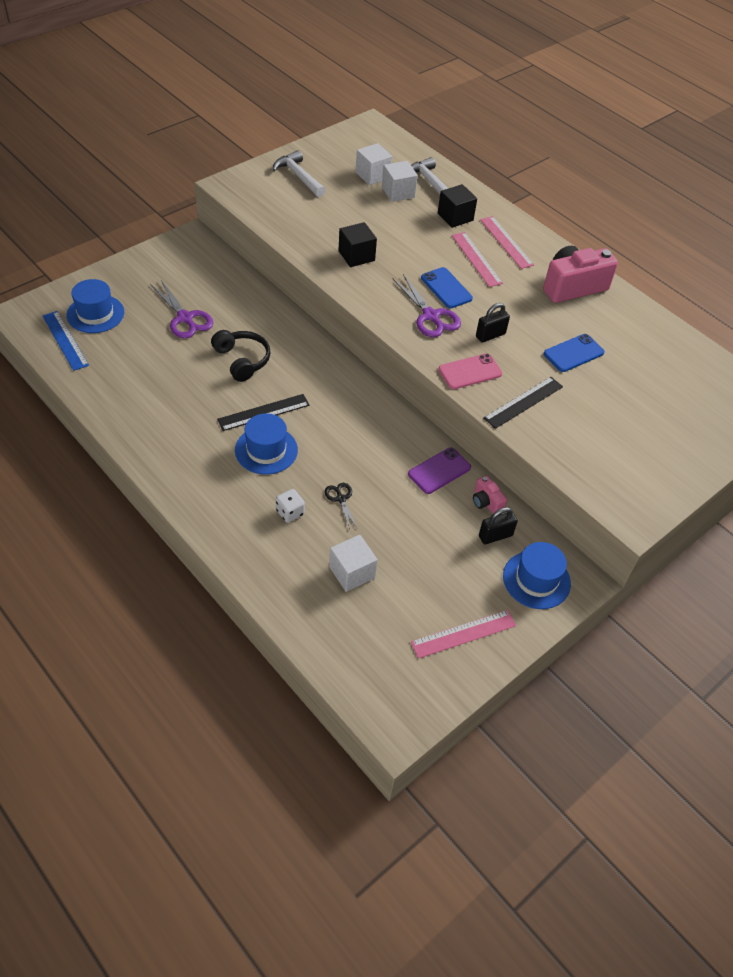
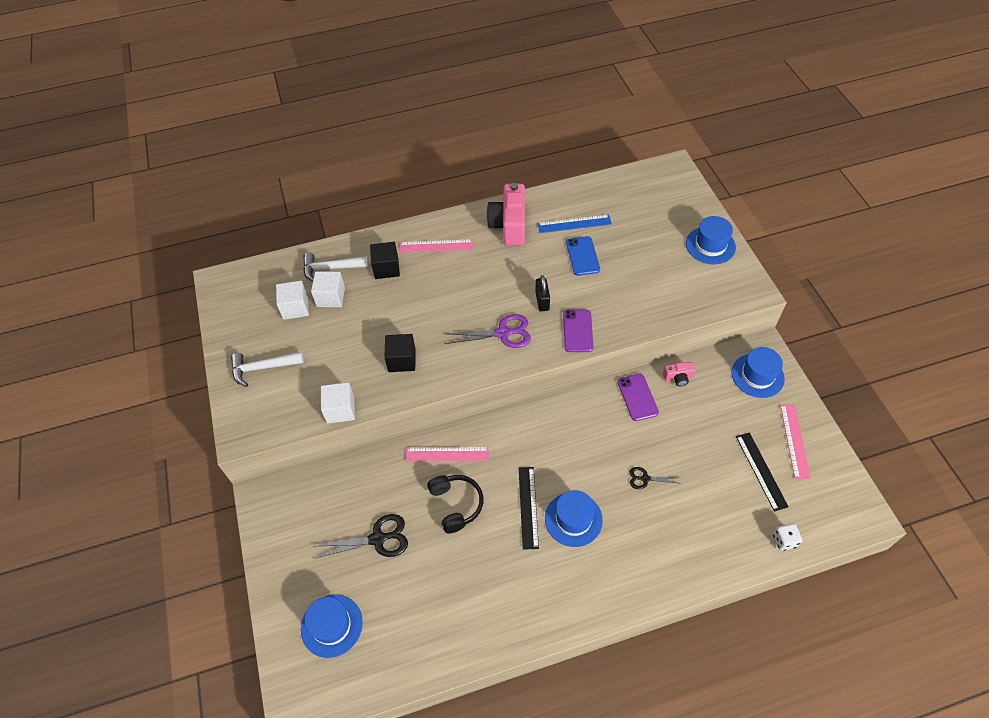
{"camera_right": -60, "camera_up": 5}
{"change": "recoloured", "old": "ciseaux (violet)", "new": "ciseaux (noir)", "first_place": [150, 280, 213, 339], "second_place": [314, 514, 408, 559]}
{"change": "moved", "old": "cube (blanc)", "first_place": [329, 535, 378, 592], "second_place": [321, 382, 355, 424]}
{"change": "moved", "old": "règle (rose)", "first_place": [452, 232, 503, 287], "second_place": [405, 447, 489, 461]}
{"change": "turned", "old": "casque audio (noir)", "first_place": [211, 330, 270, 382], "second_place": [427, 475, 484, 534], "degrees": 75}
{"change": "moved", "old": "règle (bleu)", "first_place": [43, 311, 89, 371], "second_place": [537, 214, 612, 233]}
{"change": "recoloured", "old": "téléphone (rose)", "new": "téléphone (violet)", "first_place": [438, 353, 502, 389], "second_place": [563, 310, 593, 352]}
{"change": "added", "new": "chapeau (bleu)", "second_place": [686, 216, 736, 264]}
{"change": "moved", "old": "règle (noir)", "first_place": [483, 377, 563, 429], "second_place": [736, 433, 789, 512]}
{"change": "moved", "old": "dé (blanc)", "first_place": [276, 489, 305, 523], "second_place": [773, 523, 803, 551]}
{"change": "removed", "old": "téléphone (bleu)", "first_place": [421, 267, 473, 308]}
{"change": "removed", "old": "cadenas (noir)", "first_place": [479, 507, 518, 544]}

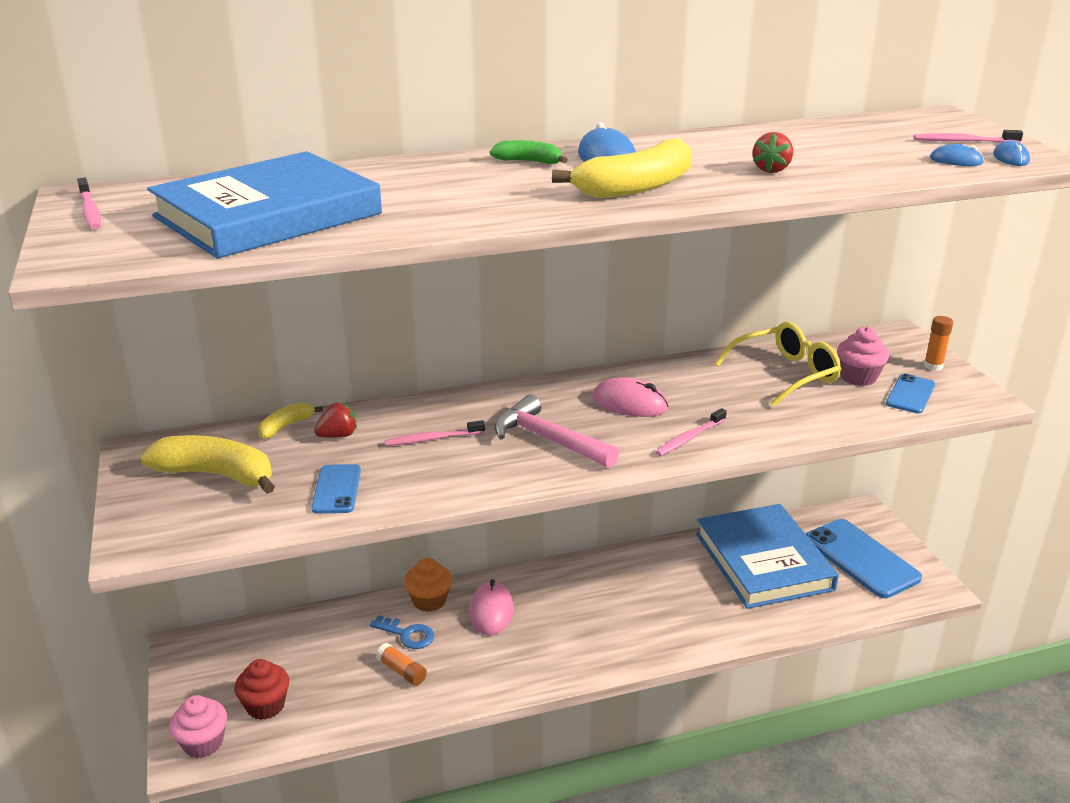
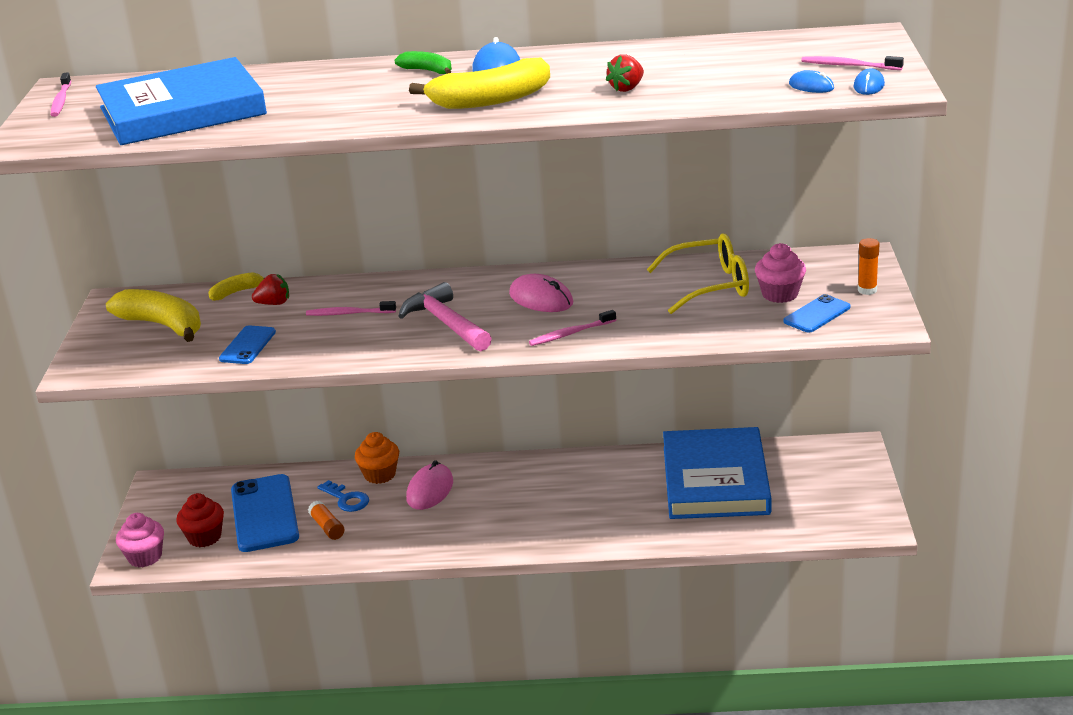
{"camera_right": 20, "camera_up": 0}
{"change": "moved", "old": "téléphone (bleu)", "first_place": [806, 519, 922, 598], "second_place": [231, 474, 299, 552]}

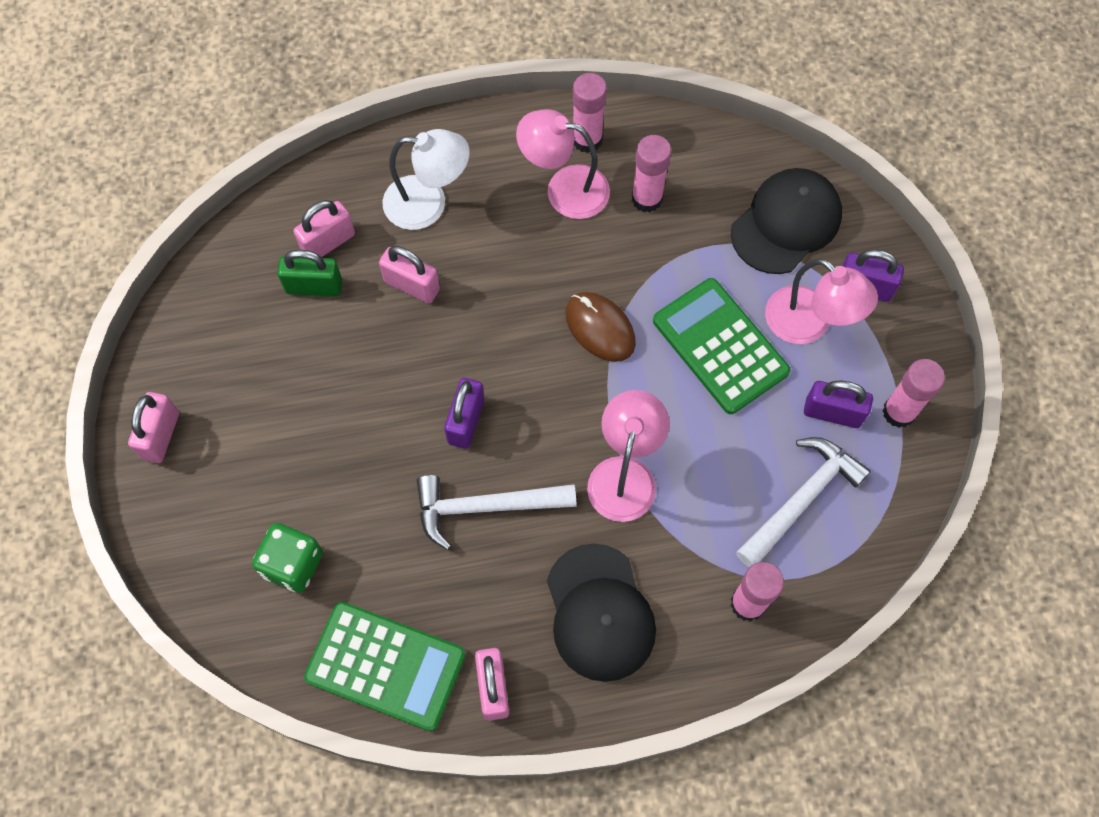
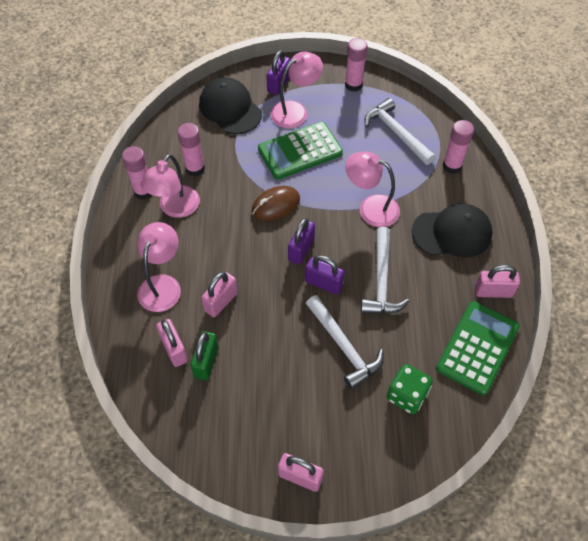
{"camera_right": -80, "camera_up": -10}
{"change": "recoloured", "old": "lampe (blanc)", "new": "lampe (rose)", "first_place": [383, 129, 470, 230], "second_place": [137, 222, 181, 312]}
{"change": "moved", "old": "cadenas (violet)", "first_place": [804, 381, 873, 428], "second_place": [288, 218, 315, 265]}
{"change": "added", "new": "marteau (blanc)", "second_place": [306, 295, 384, 390]}

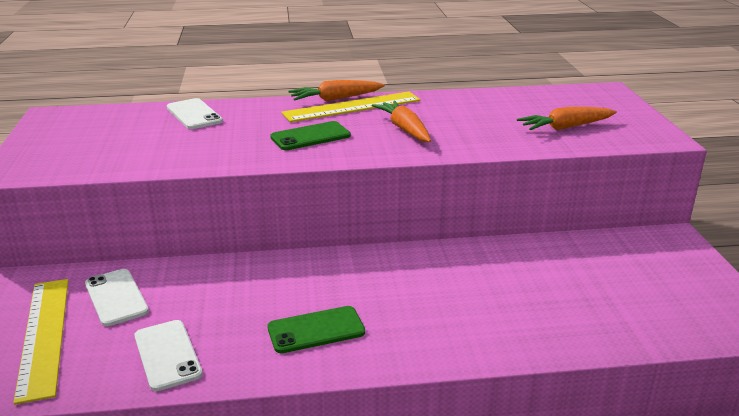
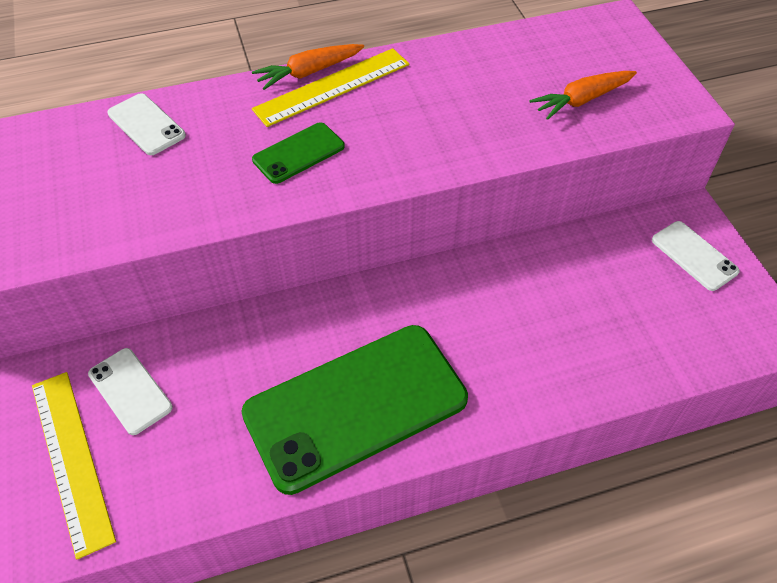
{"camera_right": -10, "camera_up": 25}
{"change": "resized", "old": "téléphone (vert)", "first_place": [267, 306, 365, 353], "second_place": [241, 325, 468, 495], "factor": 2.22}
{"change": "moved", "old": "téléphone (blanc)", "first_place": [134, 320, 203, 391], "second_place": [652, 221, 740, 291]}
{"change": "removed", "old": "carotte (orange)", "first_place": [372, 101, 431, 142]}

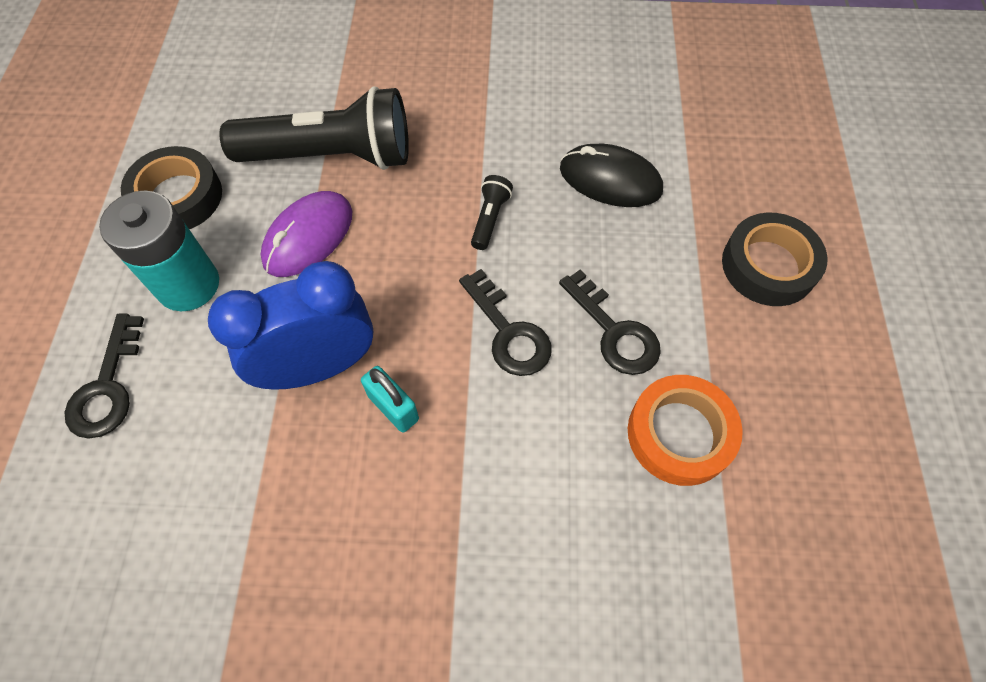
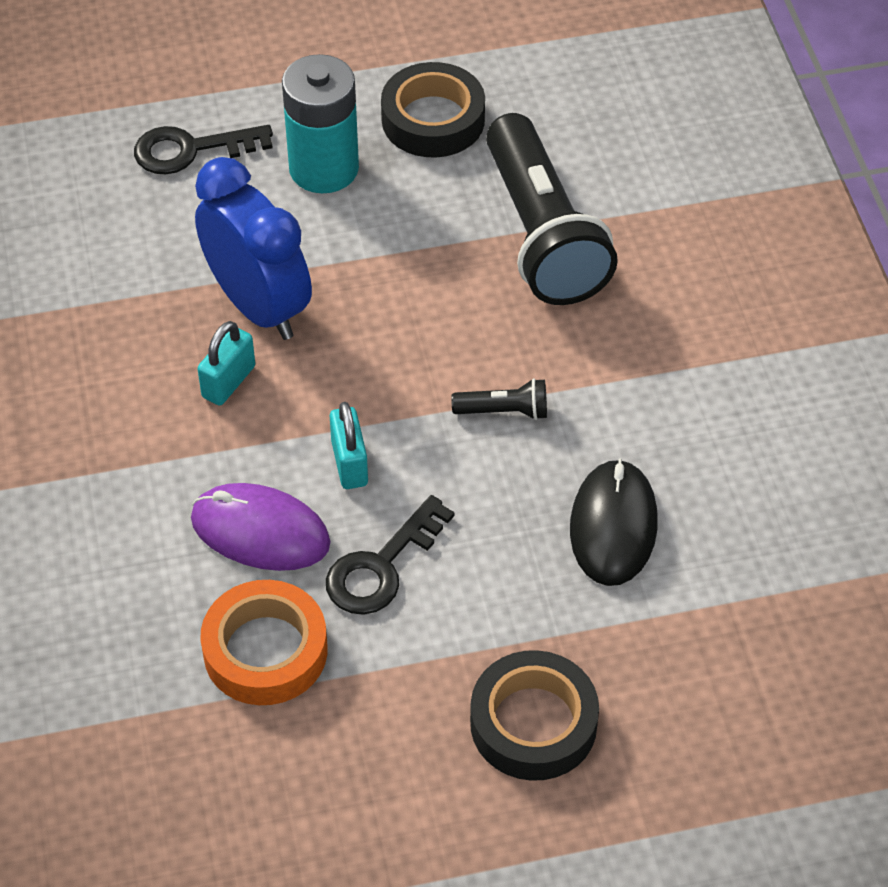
{"camera_right": 75, "camera_up": -10}
{"change": "moved", "old": "souris (violet)", "first_place": [261, 191, 352, 277], "second_place": [191, 483, 330, 571]}
{"change": "replaced", "old": "clé (noir)", "new": "cadenas (turquoise)", "first_place": [459, 269, 552, 376], "second_place": [330, 402, 368, 489]}

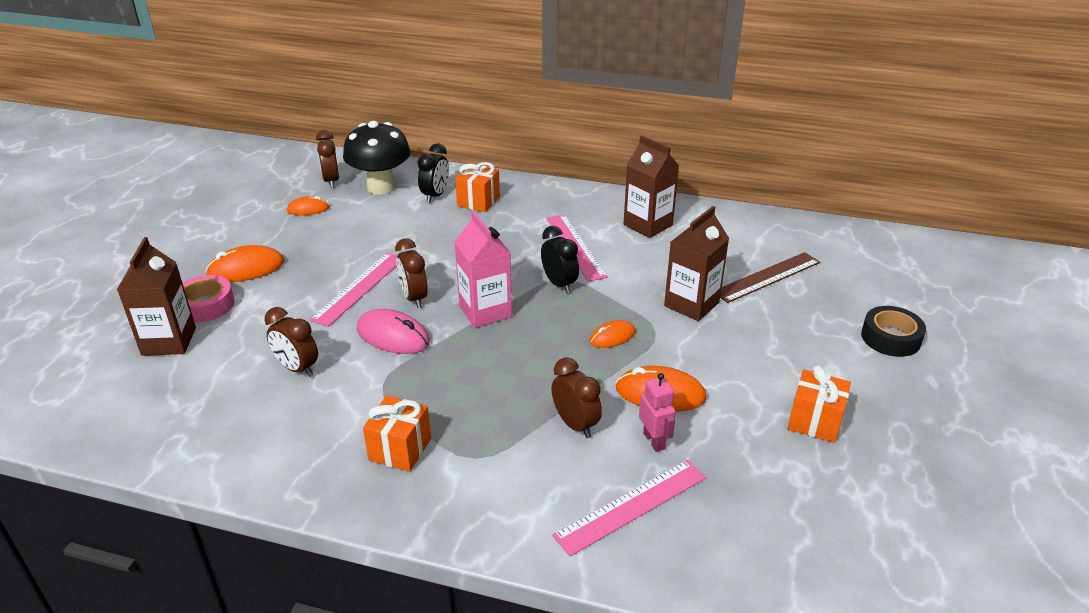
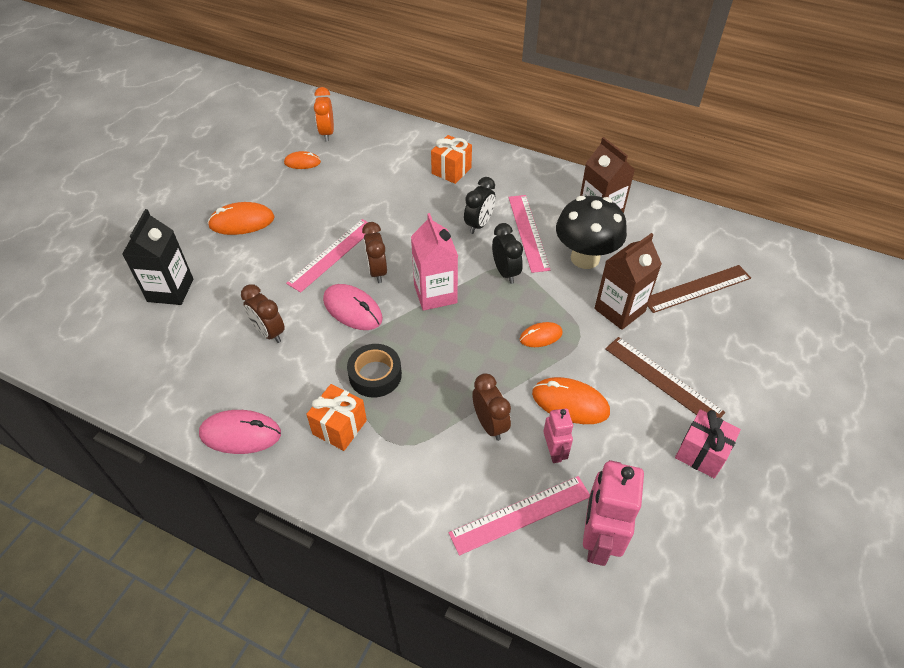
{"camera_right": 10, "camera_up": 15}
{"change": "recoloured", "old": "brique de lait (marron)", "new": "brique de lait (noir)", "first_place": [117, 237, 196, 356], "second_place": [122, 209, 193, 305]}
{"change": "added", "new": "souris (rose)", "second_place": [199, 410, 281, 454]}
{"change": "recoloured", "old": "réveil (marron)", "new": "réveil (orange)", "first_place": [316, 130, 339, 188], "second_place": [314, 87, 334, 141]}
{"change": "moved", "old": "ruban adhésif (noir)", "first_place": [861, 306, 926, 357], "second_place": [347, 344, 402, 397]}
{"change": "moved", "old": "réveil (noir)", "first_place": [417, 143, 449, 203], "second_place": [464, 177, 495, 234]}
{"change": "moved", "old": "champignon (noir)", "first_place": [343, 121, 411, 195], "second_place": [556, 196, 627, 269]}
{"change": "added", "new": "robot (rose)", "second_place": [583, 460, 644, 566]}
{"change": "added", "new": "règle (marron)", "second_place": [605, 337, 725, 418]}
{"change": "recoloured", "old": "cadeau (orange)", "new": "cadeau (rose)", "first_place": [788, 365, 851, 443], "second_place": [675, 409, 741, 478]}
{"change": "removed", "old": "ruban adhésif (rose)", "first_place": [183, 275, 234, 322]}

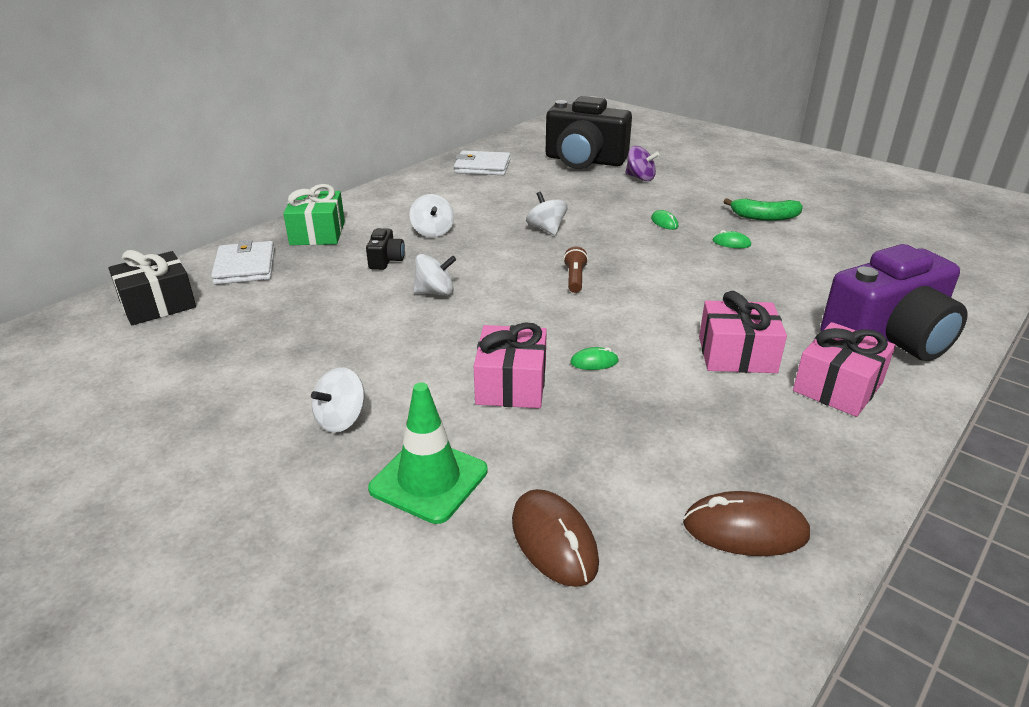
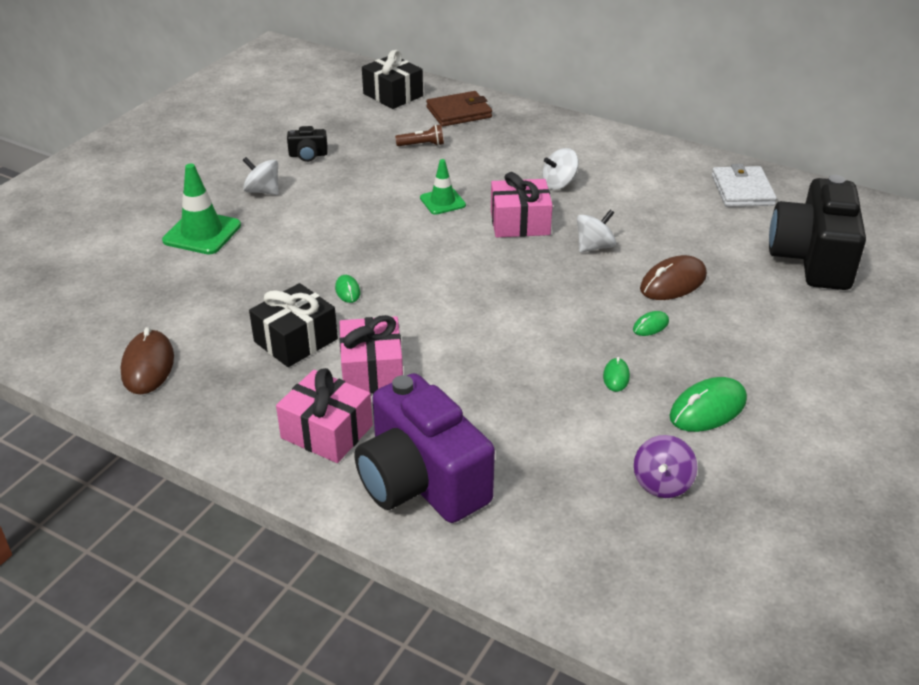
{"camera_right": 80, "camera_up": 5}
{"change": "added", "new": "cadeau (noir)", "second_place": [249, 283, 338, 367]}
{"change": "moved", "old": "appareil photo (noir)", "first_place": [366, 228, 405, 270], "second_place": [287, 126, 328, 162]}
{"change": "moved", "old": "lampe de poche (marron)", "first_place": [563, 247, 588, 293], "second_place": [395, 124, 444, 146]}
{"change": "replaced", "old": "toupie (blanc)", "new": "cône de chantier (vert)", "first_place": [414, 254, 456, 296], "second_place": [420, 159, 466, 215]}
{"change": "recoloured", "old": "portefeuille (blanc)", "new": "portefeuille (marron)", "first_place": [211, 240, 275, 285], "second_place": [426, 91, 492, 127]}
{"change": "moved", "old": "cadeau (rose)", "first_place": [474, 322, 547, 408], "second_place": [491, 172, 553, 237]}
{"change": "moved", "old": "toupie (violet)", "first_place": [625, 146, 659, 181], "second_place": [634, 435, 698, 498]}
{"change": "moved", "old": "souris (marron)", "first_place": [512, 489, 599, 587], "second_place": [640, 255, 707, 300]}
{"change": "replaced", "old": "banane (vert)", "new": "souris (vert)", "first_place": [723, 198, 803, 221], "second_place": [669, 377, 747, 432]}
{"change": "removed", "old": "cadeau (vert)", "first_place": [283, 184, 345, 245]}

